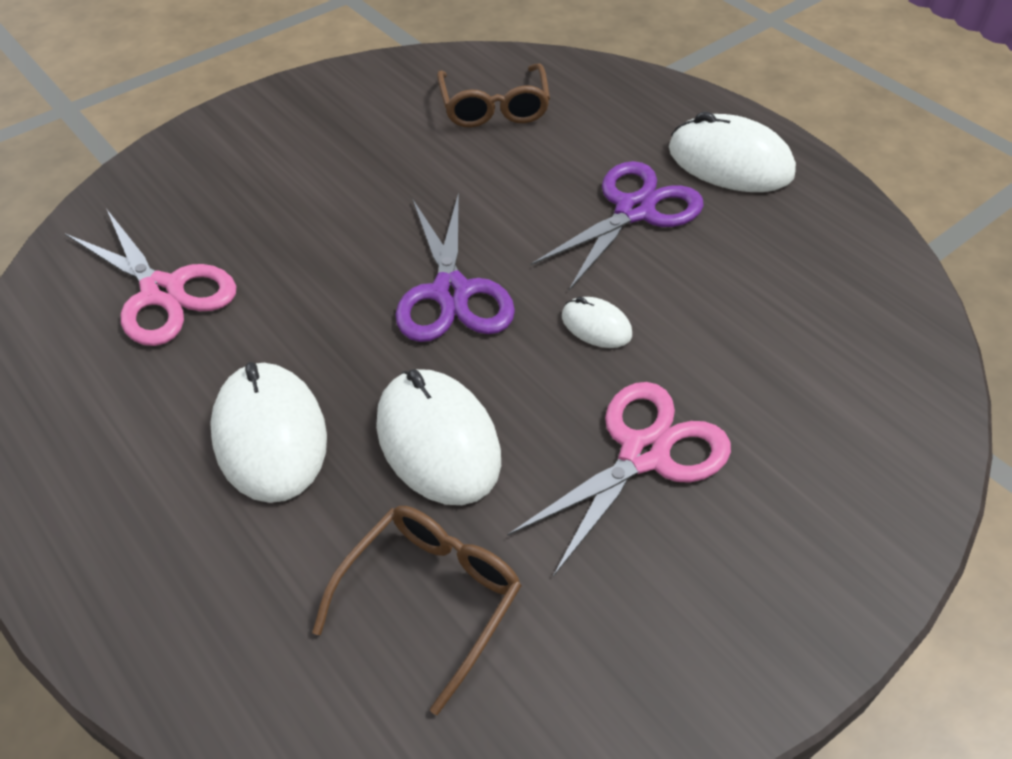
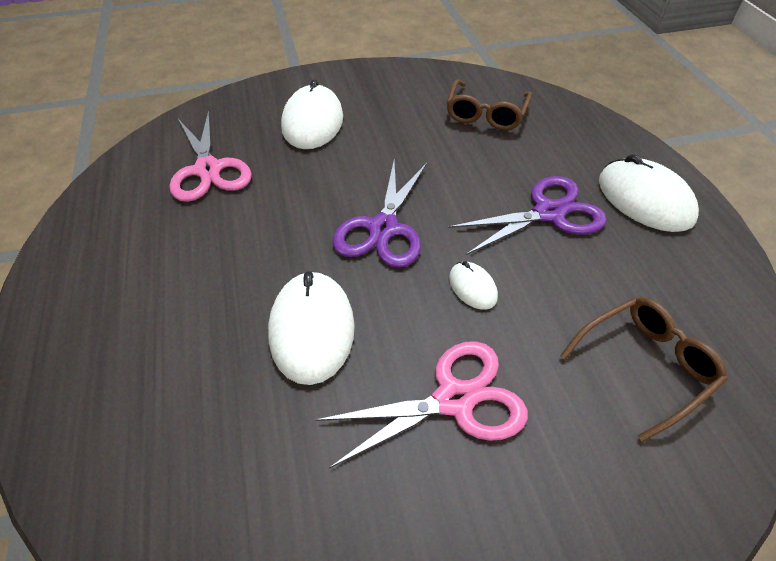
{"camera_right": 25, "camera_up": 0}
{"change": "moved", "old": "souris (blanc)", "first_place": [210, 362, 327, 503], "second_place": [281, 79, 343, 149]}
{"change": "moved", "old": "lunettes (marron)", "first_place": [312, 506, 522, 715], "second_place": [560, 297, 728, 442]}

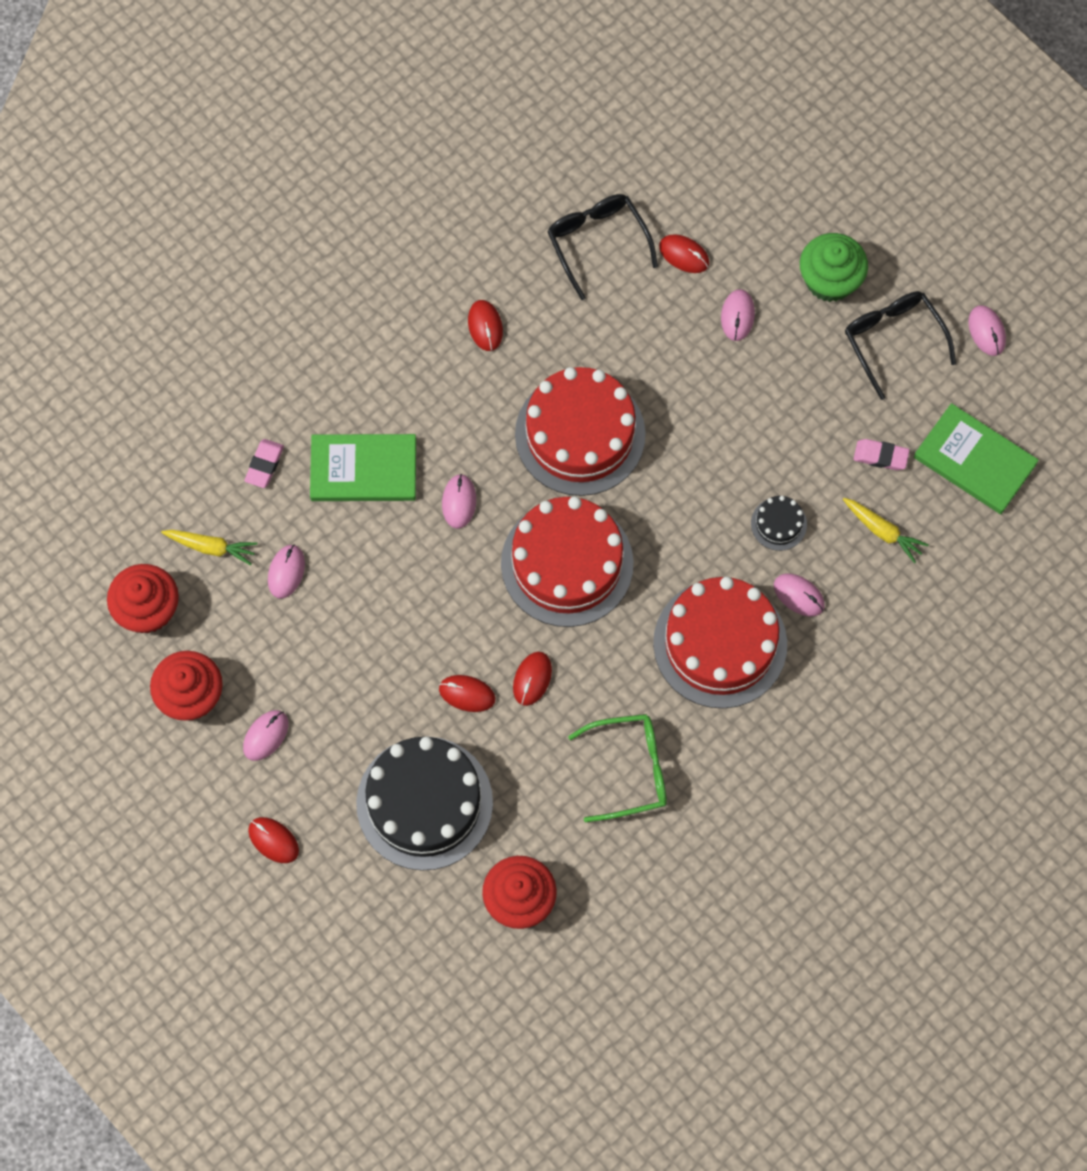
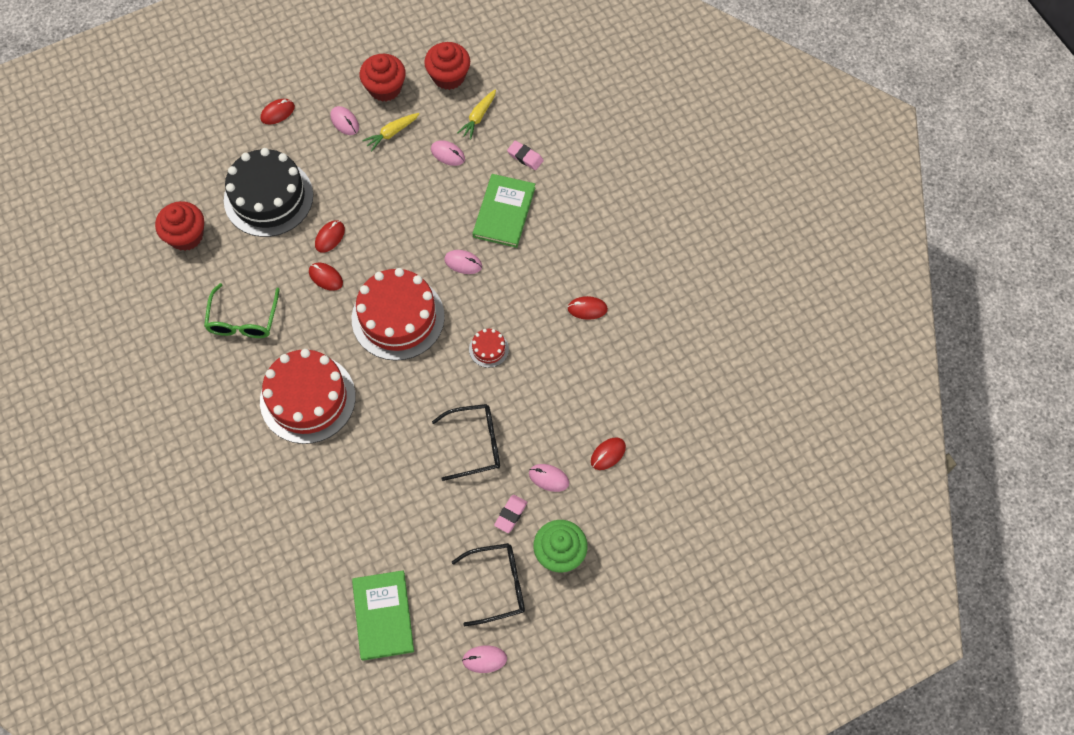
{"camera_right": 105, "camera_up": -5}
{"change": "turned", "old": "livre (vert)", "first_place": [914, 403, 1039, 514], "second_place": [352, 570, 414, 661], "degrees": -60}
{"change": "moved", "old": "carotte (jaune)", "first_place": [843, 498, 929, 563], "second_place": [362, 113, 420, 151]}
{"change": "moved", "old": "lunettes (noir)", "first_place": [547, 194, 658, 300], "second_place": [432, 404, 500, 481]}
{"change": "resized", "old": "gâteau (rouge)", "first_place": [515, 367, 646, 496], "second_place": [469, 329, 509, 368], "factor": 0.43}
{"change": "moved", "old": "gomme (rose)", "first_place": [853, 439, 910, 470], "second_place": [494, 495, 528, 533]}
{"change": "removed", "old": "gâteau (noir)", "first_place": [751, 496, 807, 551]}
{"change": "removed", "old": "souris (rose)", "first_place": [774, 574, 825, 616]}

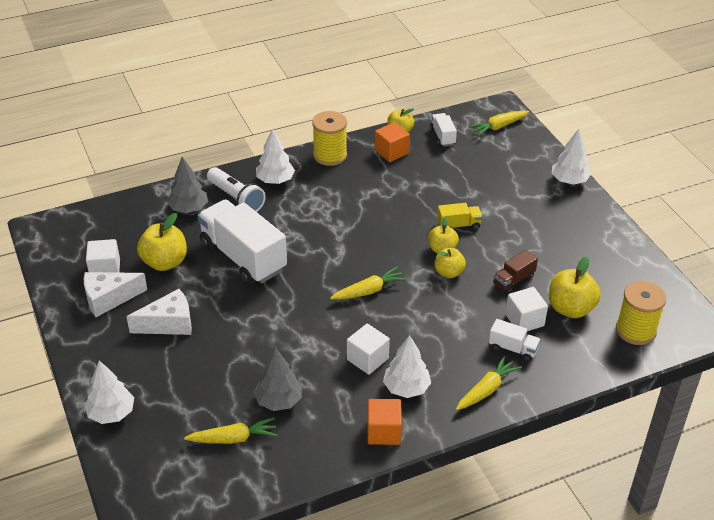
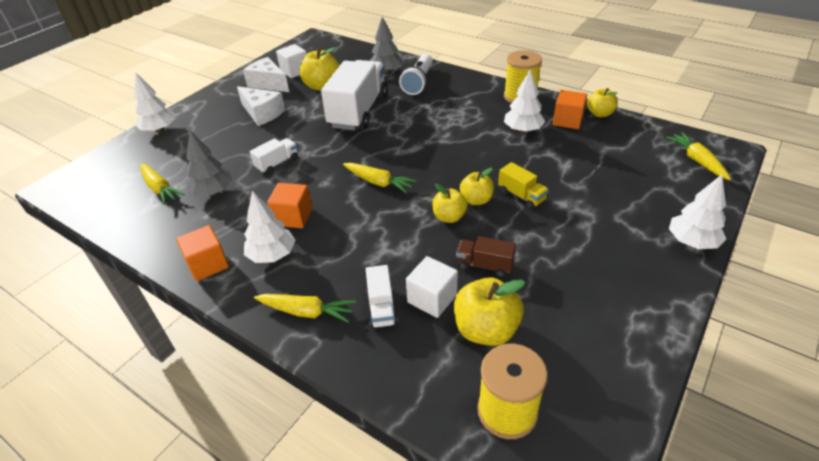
{"camera_right": 60, "camera_up": 0}
{"change": "moved", "old": "camion (blanc)", "first_place": [430, 113, 457, 146], "second_place": [250, 138, 298, 174]}
{"change": "recoloured", "old": "cube (blanc)", "new": "cube (orange)", "first_place": [347, 323, 390, 375], "second_place": [267, 183, 312, 228]}
{"change": "moved", "old": "arbre (blanc)", "first_place": [256, 128, 295, 184], "second_place": [504, 69, 545, 133]}
{"change": "turned", "old": "carotte (jaune)", "first_place": [469, 111, 529, 136], "second_place": [666, 132, 731, 180], "degrees": 45}

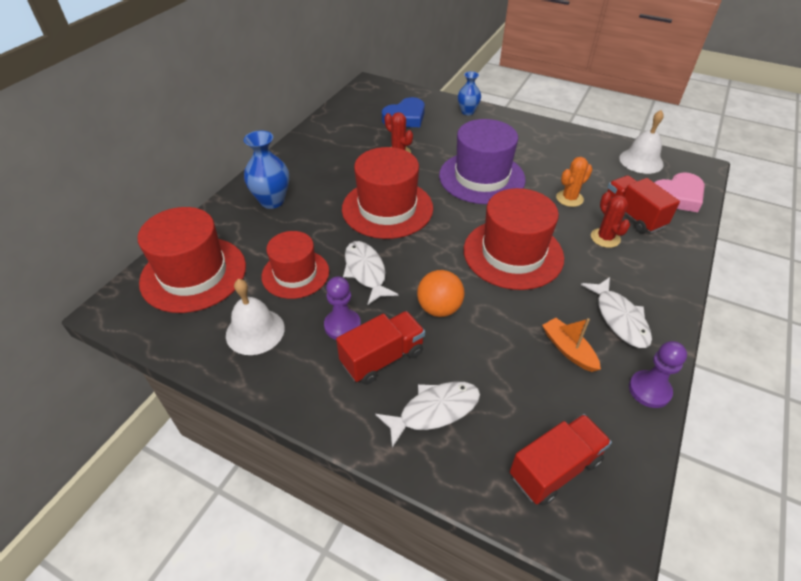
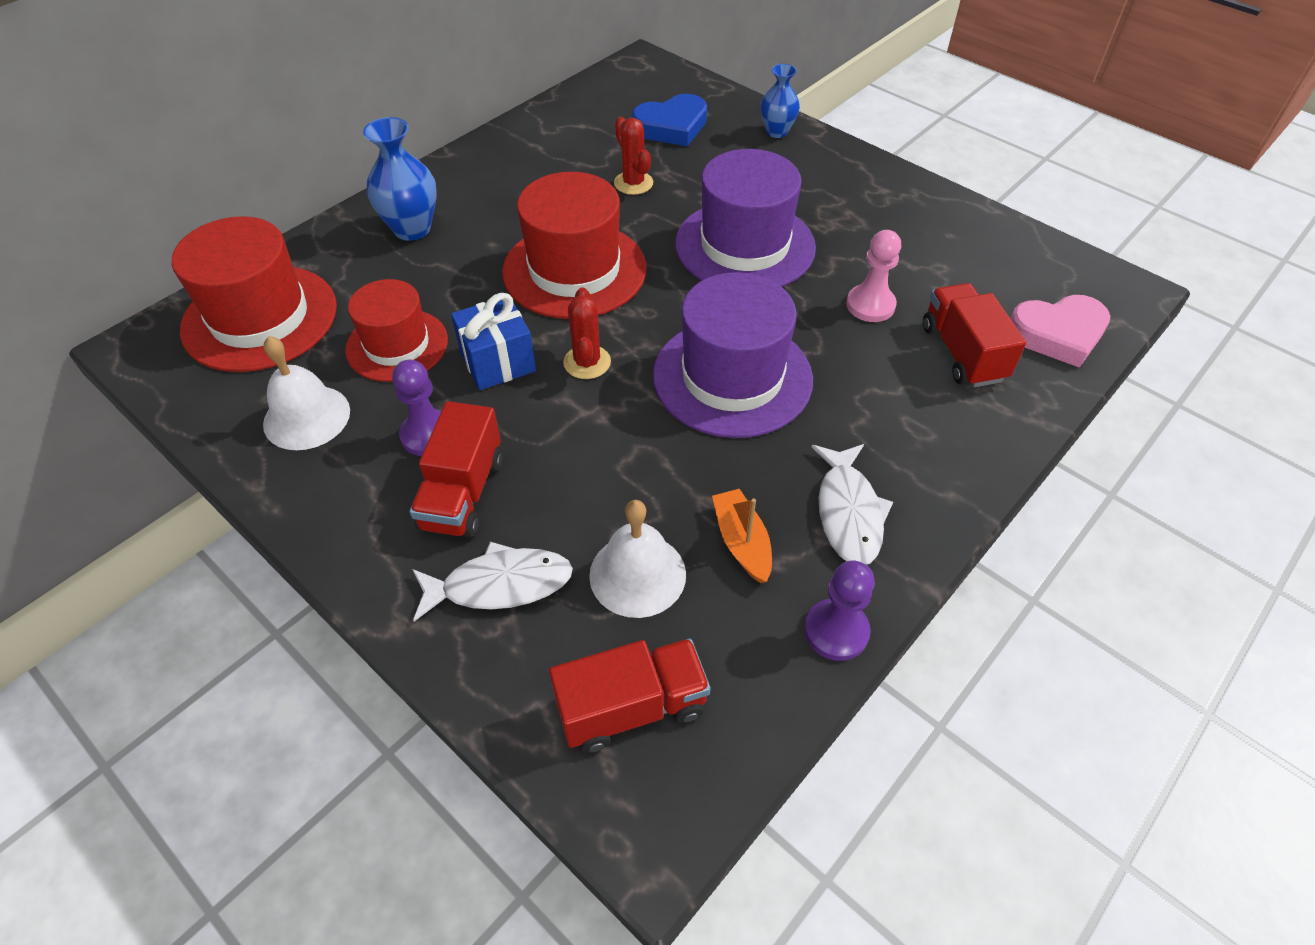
{"camera_right": 15, "camera_up": 5}
{"change": "turned", "old": "camion (rouge)", "first_place": [336, 311, 425, 385], "second_place": [410, 401, 503, 538], "degrees": 120}
{"change": "replaced", "old": "poisson (blanc)", "new": "cadeau (bleu)", "first_place": [343, 241, 399, 305], "second_place": [451, 293, 536, 390]}
{"change": "moved", "old": "cactus (rouge)", "first_place": [591, 192, 630, 248], "second_place": [563, 287, 611, 379]}
{"change": "moved", "old": "cloche (blanc)", "first_place": [619, 110, 664, 174], "second_place": [589, 500, 686, 618]}
{"change": "recoloured", "old": "chapeau (rouge)", "new": "chapeau (violet)", "first_place": [464, 188, 564, 290], "second_place": [653, 272, 813, 438]}
{"change": "replaced", "old": "cactus (orange)", "new": "pion (rose)", "first_place": [556, 157, 593, 207], "second_place": [846, 230, 901, 322]}
{"change": "removed", "old": "balle (orange)", "first_place": [417, 270, 464, 317]}

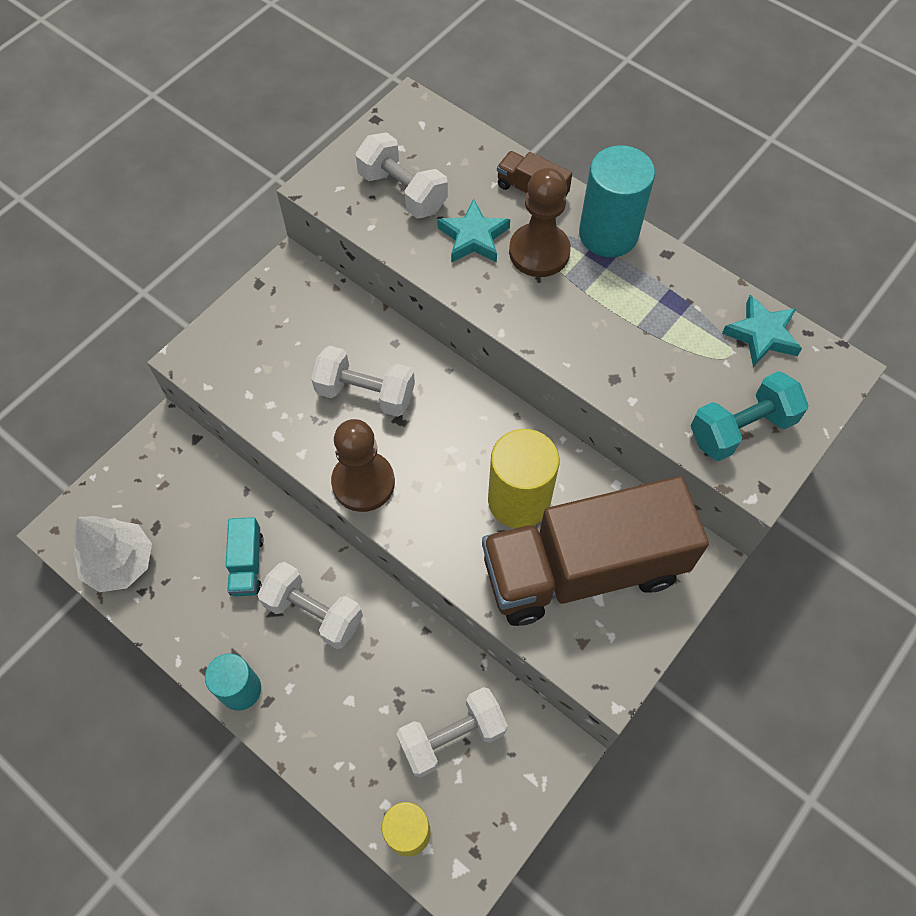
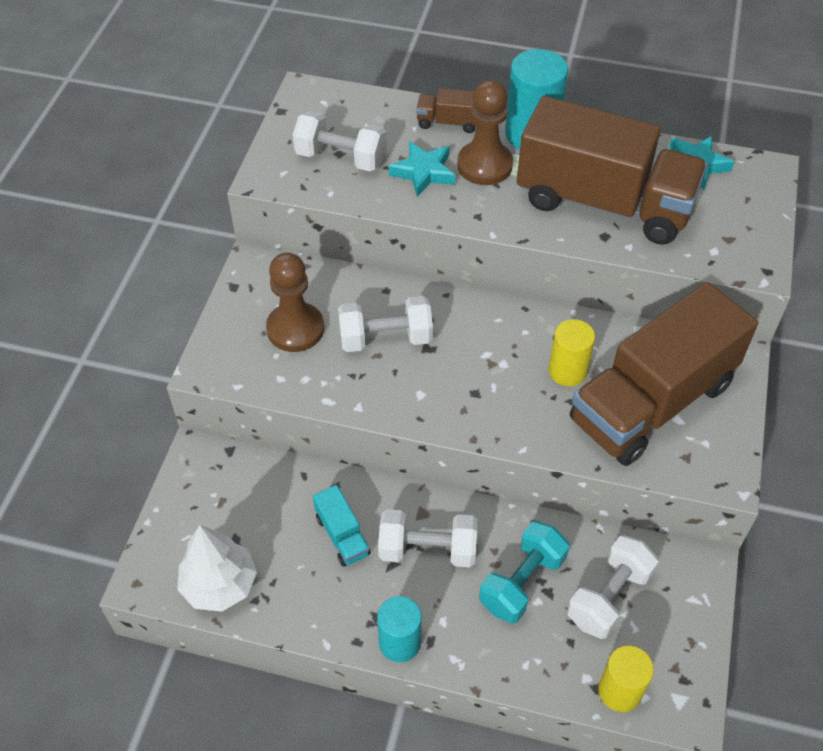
{"camera_right": -25, "camera_up": -10}
{"change": "moved", "old": "pion (marron)", "first_place": [331, 419, 395, 512], "second_place": [266, 253, 324, 352]}
{"change": "moved", "old": "haltère (turquoise)", "first_place": [691, 371, 809, 461], "second_place": [479, 521, 570, 624]}
{"change": "added", "new": "camion (marron)", "second_place": [517, 96, 708, 245]}
{"change": "resized", "old": "cylindre (jaune)", "first_place": [488, 429, 559, 528], "second_place": [549, 319, 595, 386], "factor": 0.66}

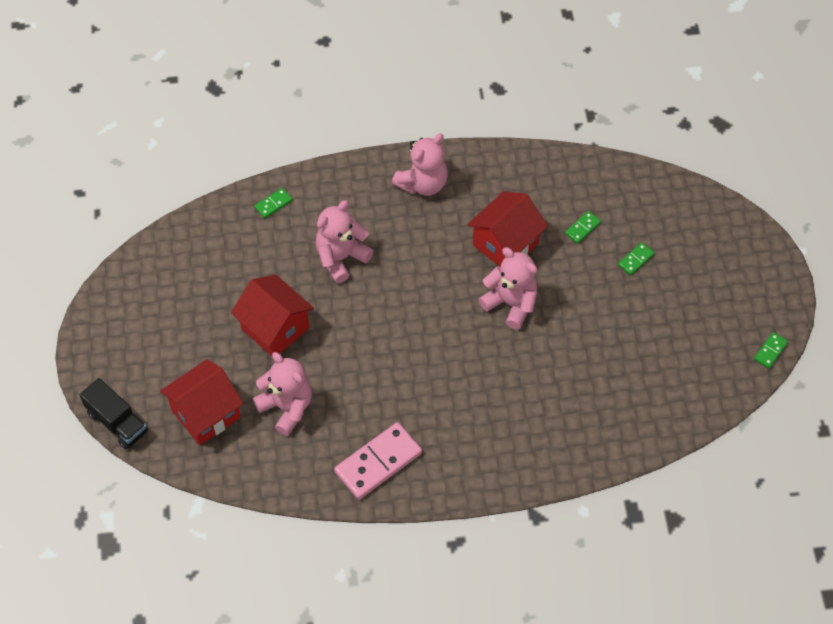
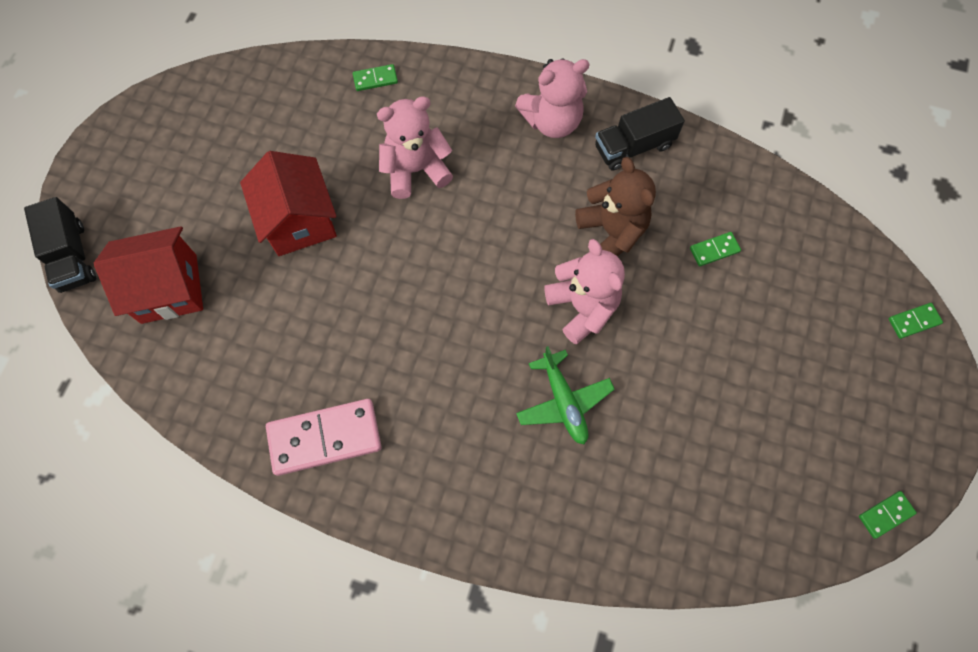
{"camera_right": 25, "camera_up": 10}
{"change": "added", "new": "avion (vert)", "second_place": [516, 346, 615, 444]}
{"change": "replaced", "old": "maison (rouge)", "new": "ours en peluche (marron)", "first_place": [467, 191, 548, 267], "second_place": [575, 157, 656, 256]}
{"change": "added", "new": "camion (noir)", "second_place": [595, 97, 685, 171]}
{"change": "moved", "old": "domino (vert)", "first_place": [618, 242, 654, 275], "second_place": [889, 303, 943, 339]}
{"change": "removed", "old": "ours en peluche (rose)", "first_place": [253, 352, 312, 436]}

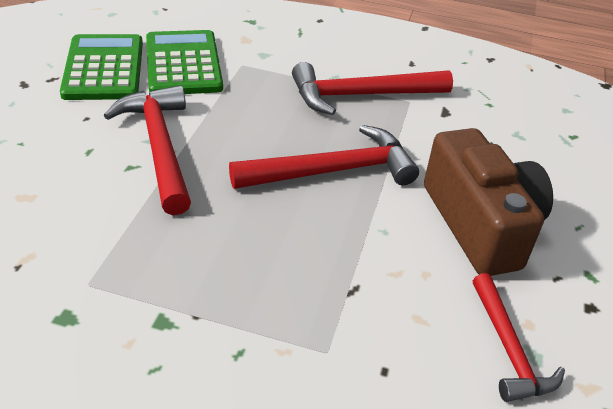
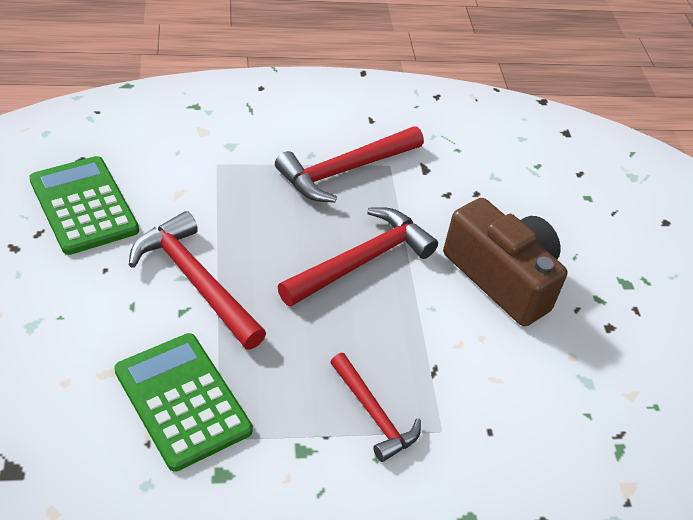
{"camera_right": -25, "camera_up": 5}
{"change": "moved", "old": "calculatrice (vert)", "first_place": [146, 30, 223, 94], "second_place": [114, 333, 253, 472]}
{"change": "moved", "old": "marteau (rouge)", "first_place": [472, 273, 565, 402], "second_place": [331, 353, 421, 462]}

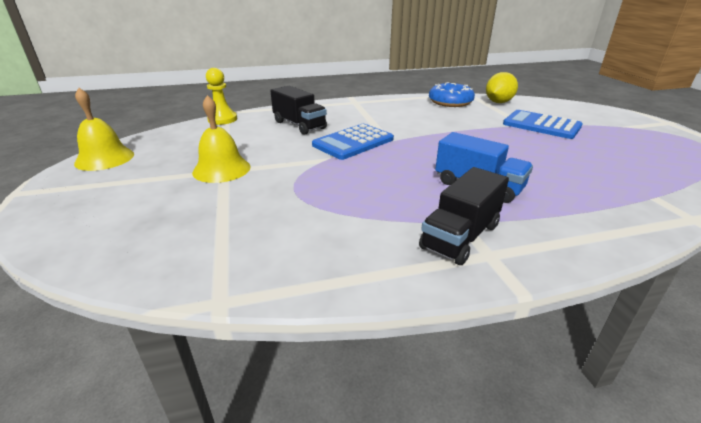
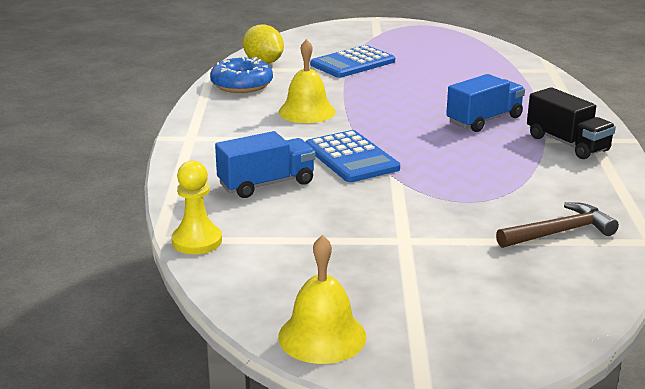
{"camera_right": -75, "camera_up": -5}
{"change": "recoloured", "old": "camion (noir)", "new": "camion (bleu)", "first_place": [270, 86, 327, 135], "second_place": [215, 131, 315, 198]}
{"change": "moved", "old": "cloche (jaune)", "first_place": [192, 95, 251, 183], "second_place": [279, 39, 336, 123]}
{"change": "added", "new": "marteau (marron)", "second_place": [496, 202, 619, 248]}

